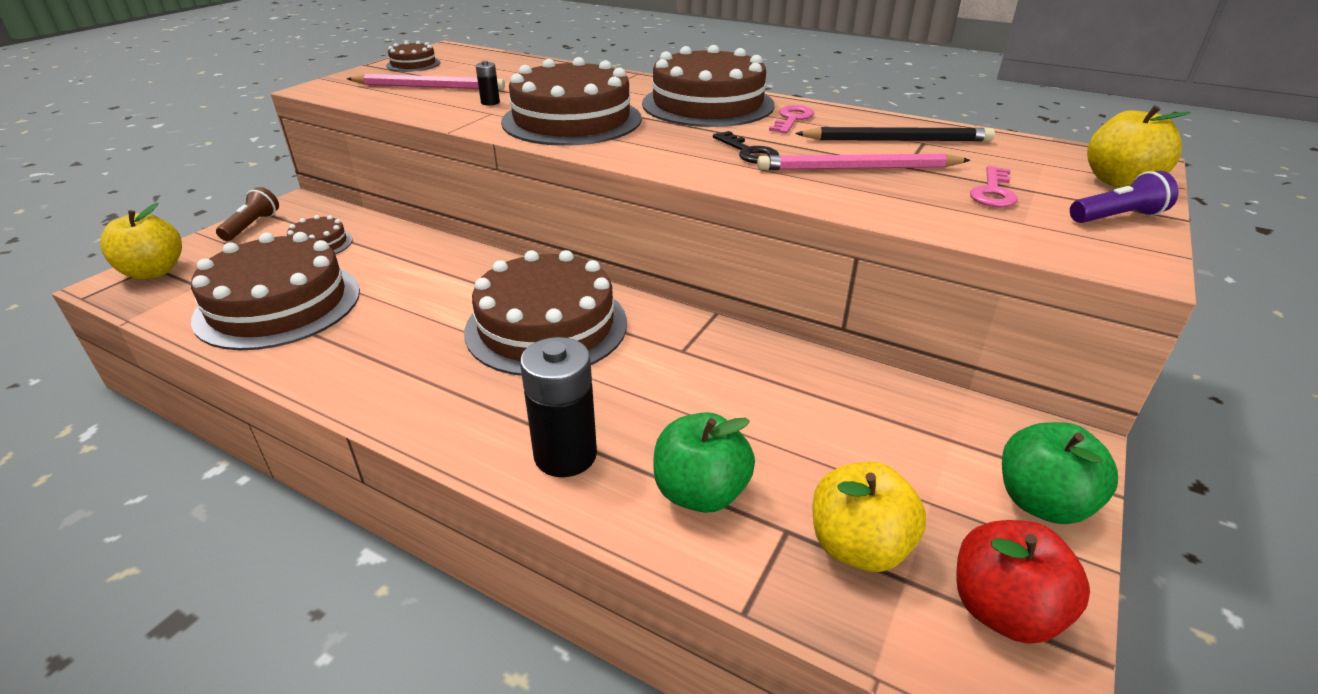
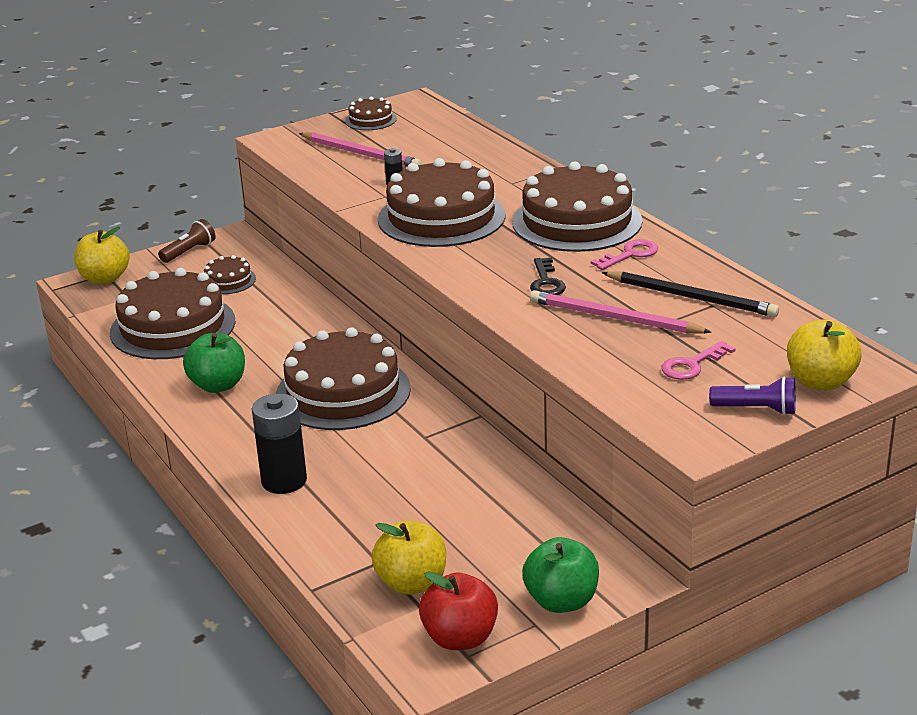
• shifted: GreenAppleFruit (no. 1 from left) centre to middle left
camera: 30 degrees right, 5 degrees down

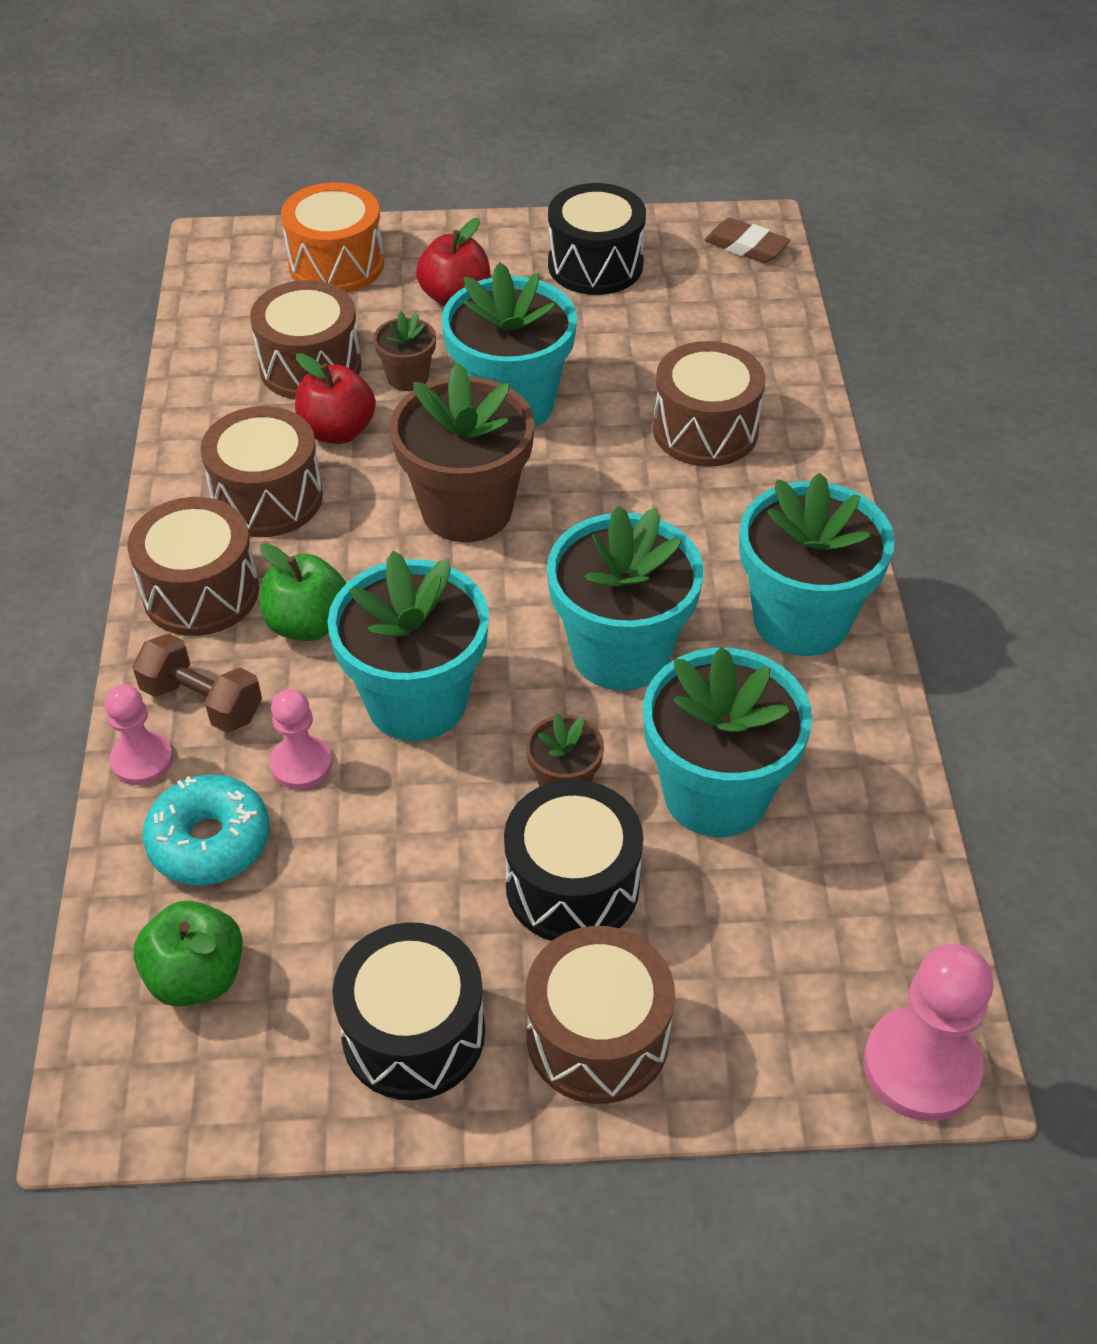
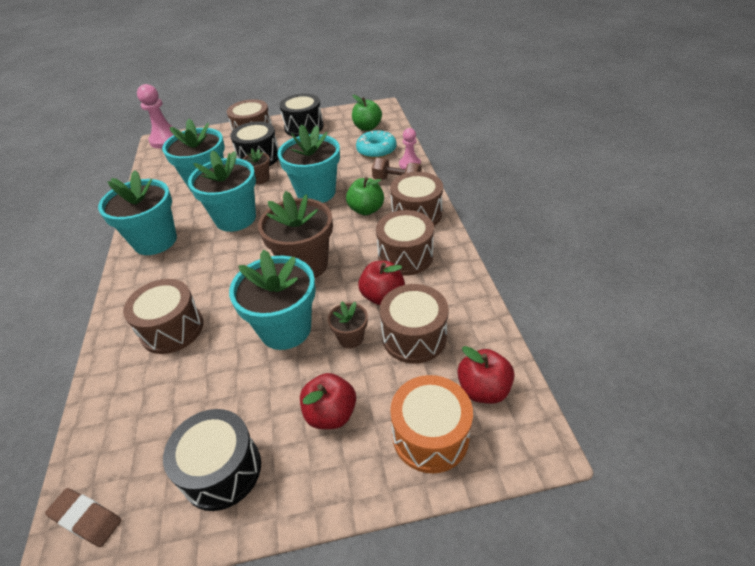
• gone: RosePinkChessPawn (no. 2 from left) middle left
• new: ScarletAppleFruit (no. 3 from left) centre
camera: 175 degrees right, 5 degrees down

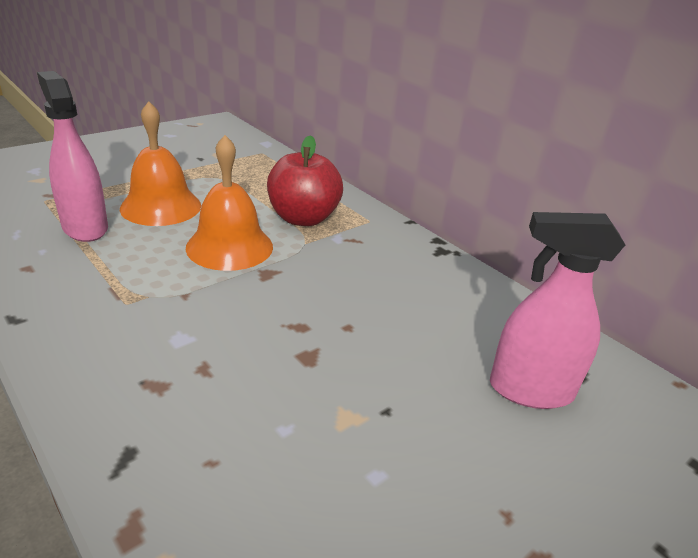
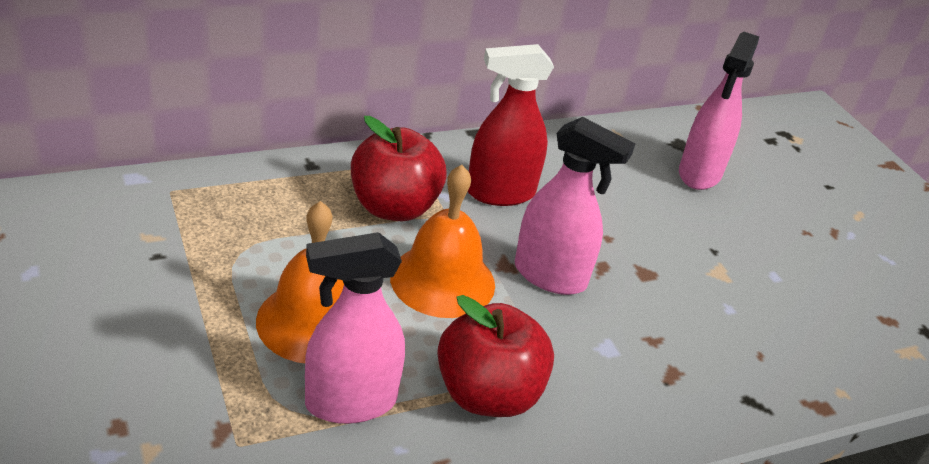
• new: ScarletSprayer top centre
• new: RosePinkSprayer (no. 2 from left) centre
• new: ScarletAppleFruit (no. 2 from left) bottom centre
camera: 75 degrees left, 5 degrees up

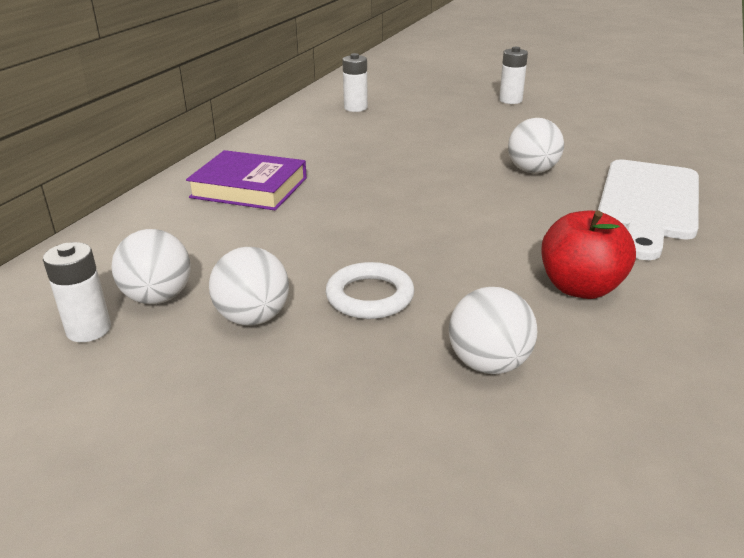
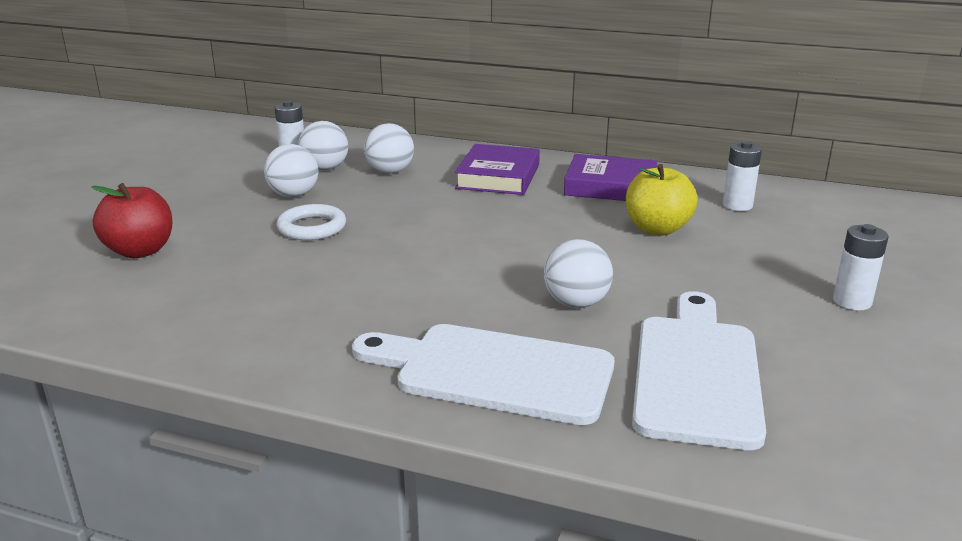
• shifted: ScarletAppleFruit middle right to middle left
• shifted: WhiteSphere (no. 3 from left) centre to top centre
• new: PurpleBook (no. 2 from left) top centre
• new: BrightYellowAppleFruit middle right
• new: WhiteBreadBoard (no. 2 from left) bottom right
camera: 85 degrees right, 5 degrees down

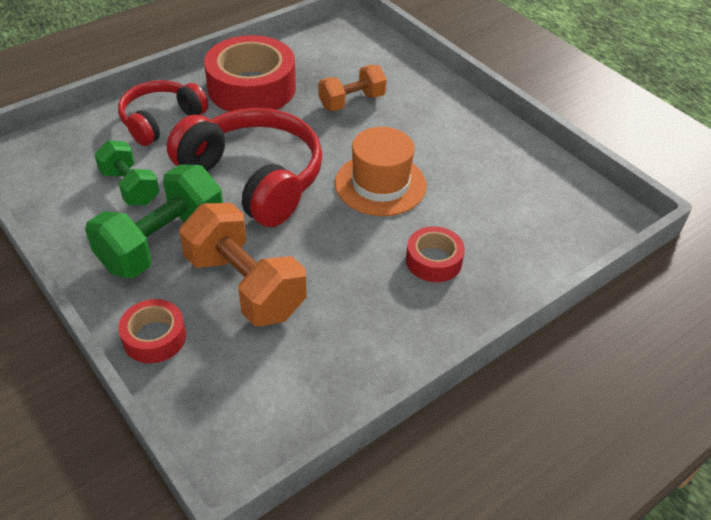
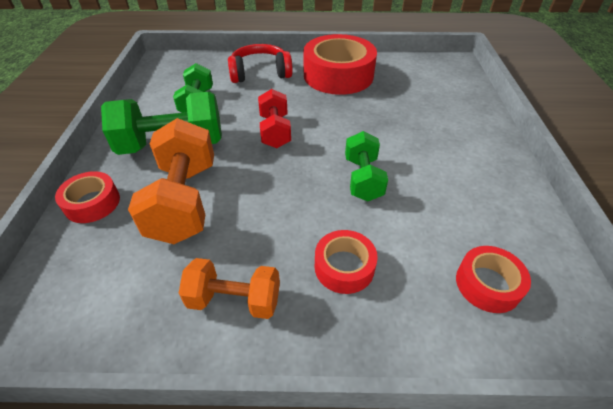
• shifted: BrightOrangeHandWeight (no. 2 from left) top centre to bottom centre
• swapped: ScarletHeadphones (no. 2 from left) top centre to ScarletHandWeight top centre
• swapped: BrightOrangeTallHat top centre to GreenHandWeight (no. 3 from left) centre
• new: ScarletStickyTape (no. 4 from left) bottom right
camera: 40 degrees right, 0 degrees up

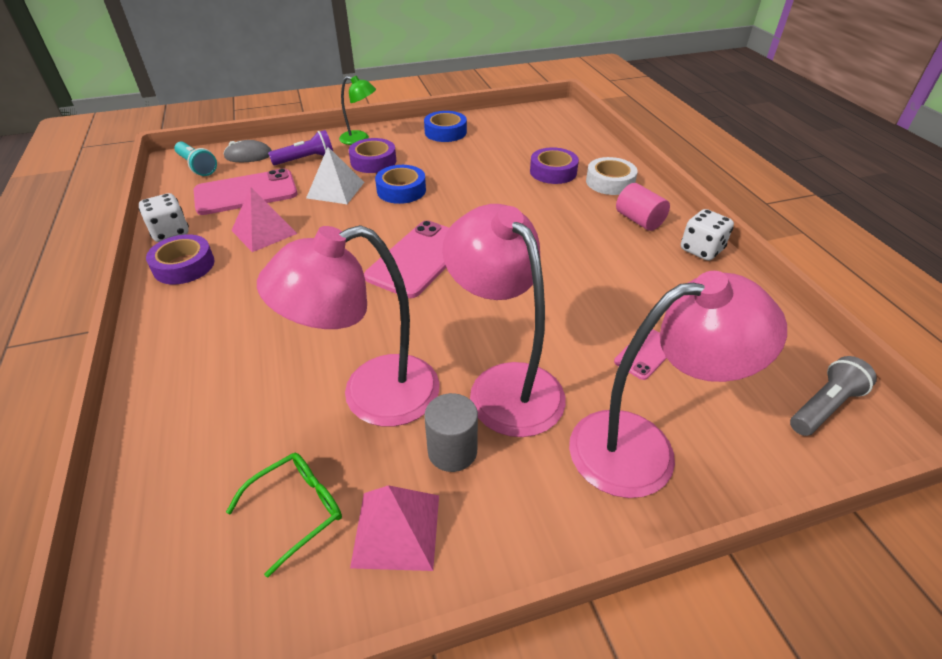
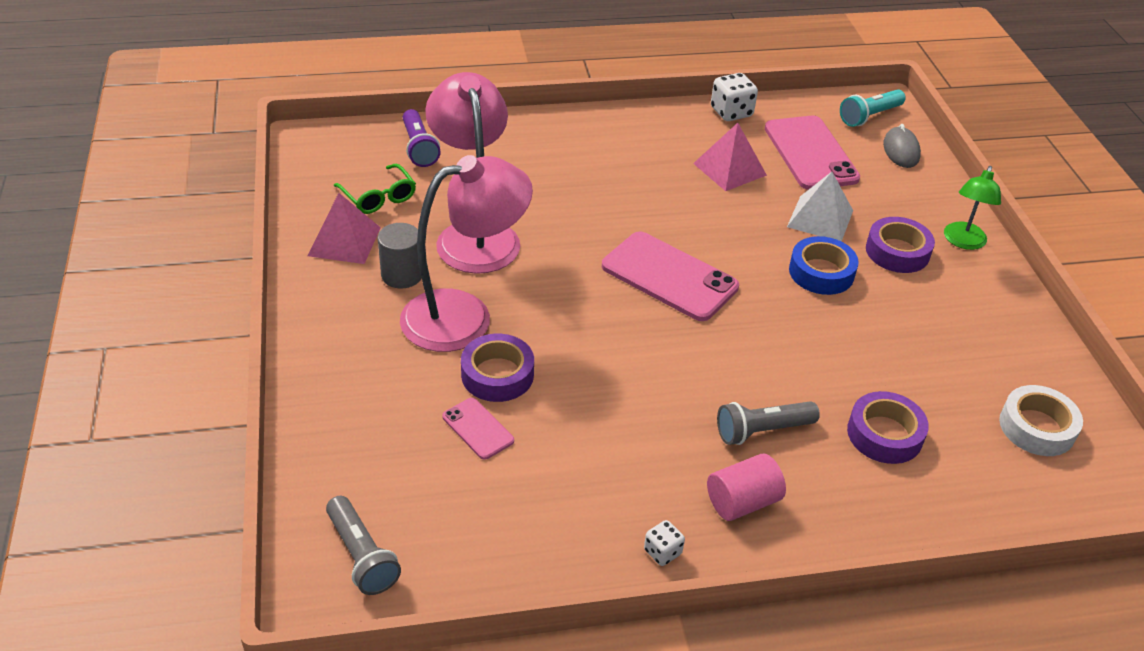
• gone: BlueStickyTape (no. 2 from left) top centre
• shifted: PurplePocketTorch top left to top centre
• shifted: WhiteStickyTape top centre to middle right
• scaled: WhiteGameDie (no. 2 from left in the first image) middle right = bottom centre x0.58
• shifted: PurpleStickyTape (no. 1 from left) middle left to centre
• gone: RosePinkLamp (no. 3 from left) middle right
• new: AshGreyPocketTorch (no. 2 from left) middle right
camera: 95 degrees right, 0 degrees up

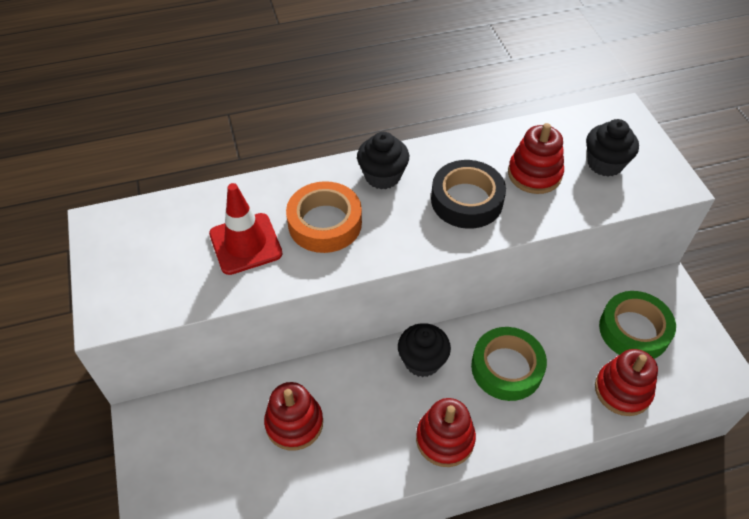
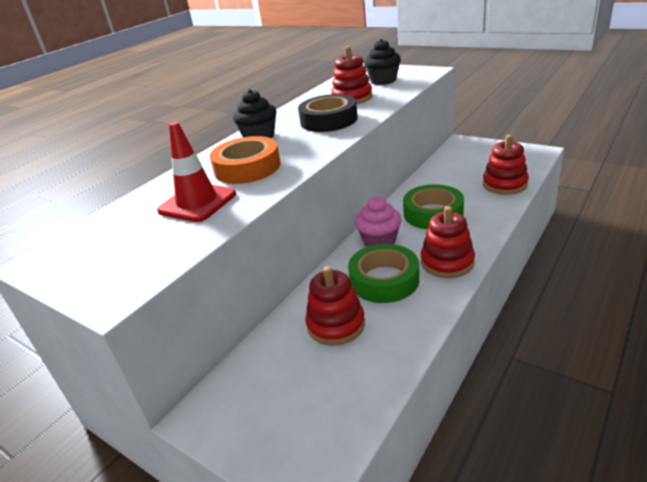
• shifted: GreenStickyTape (no. 2 from left in the first image) middle right to GreenStickyTape (no. 1 from left) centre
• repainted: BlackFairyCake (no. 2 from left) bottom centre to RosePinkFairyCake centre
camera: 35 degrees left, 20 degrees down

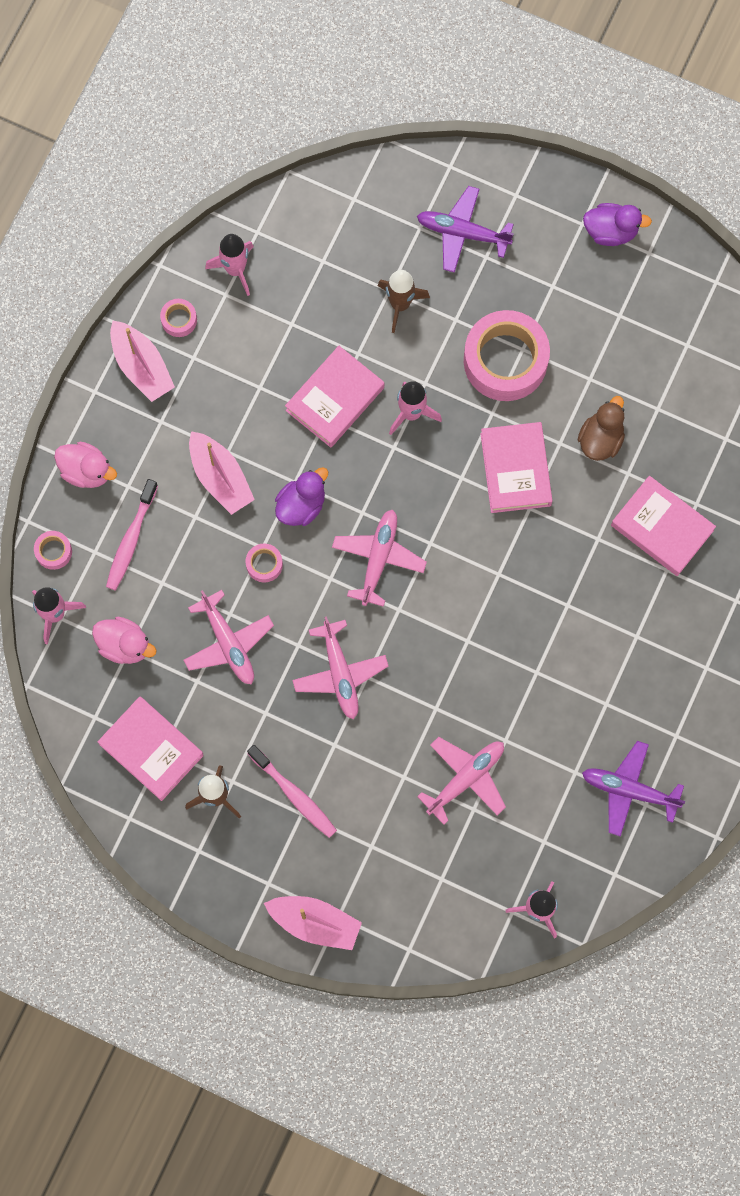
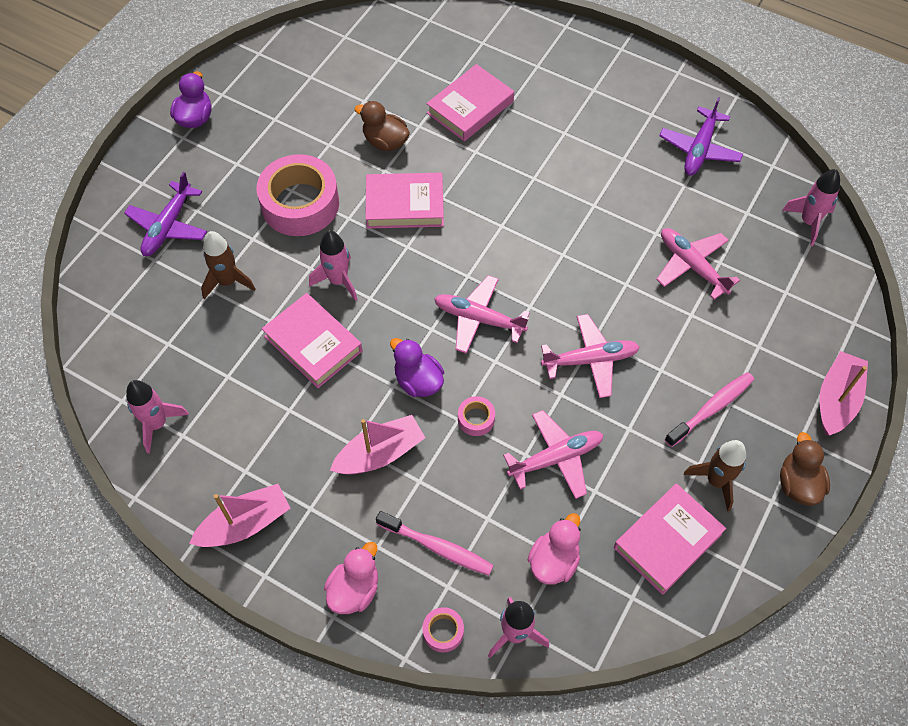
• gone: RosePinkStickyTape (no. 2 from left) top left
• new: DarkBrownDuck (no. 2 from left) middle right
camera: 85 degrees left, 15 degrees down

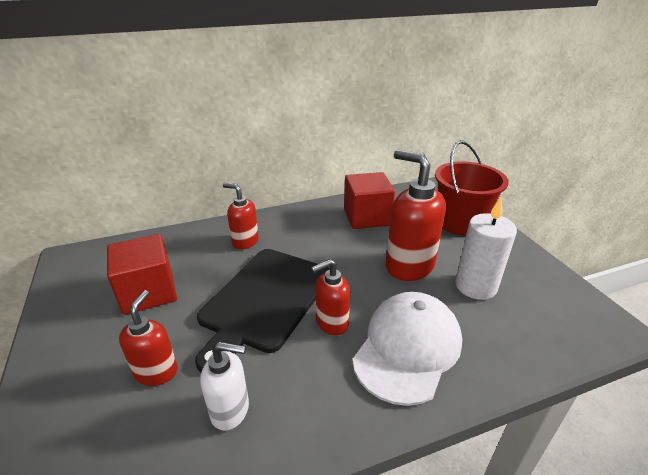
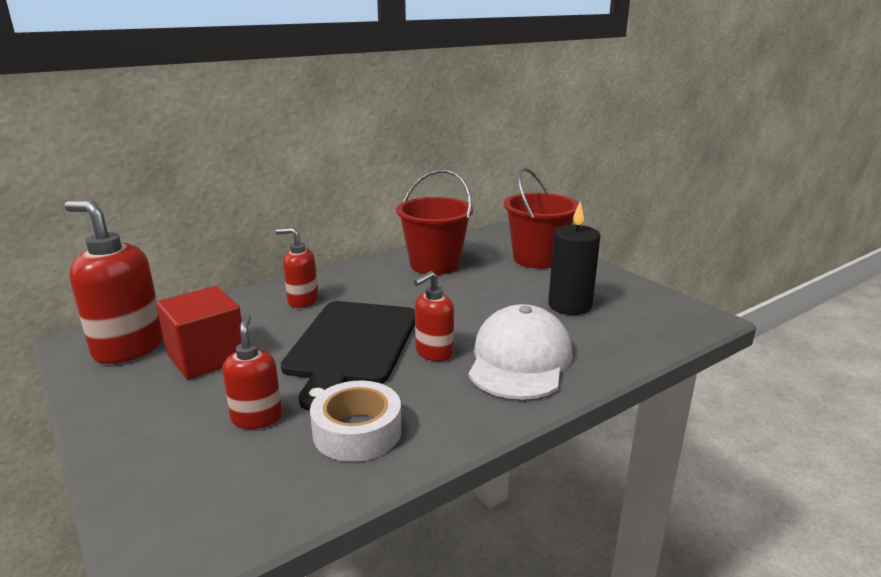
• shifted: ScarletSoapPump (no. 4 from left in the first image) centre to ScarletSoapPump (no. 1 from left) middle left
• swapped: ScarletCube (no. 2 from left) centre to ScarletBucket (no. 1 from left) centre
• repainted: WhitePillarCandle middle right to BlackPillarCandle centre
• swapped: WhiteSoapPump bottom centre to WhiteStickyTape bottom centre
camera: 15 degrees left, 10 degrees down

